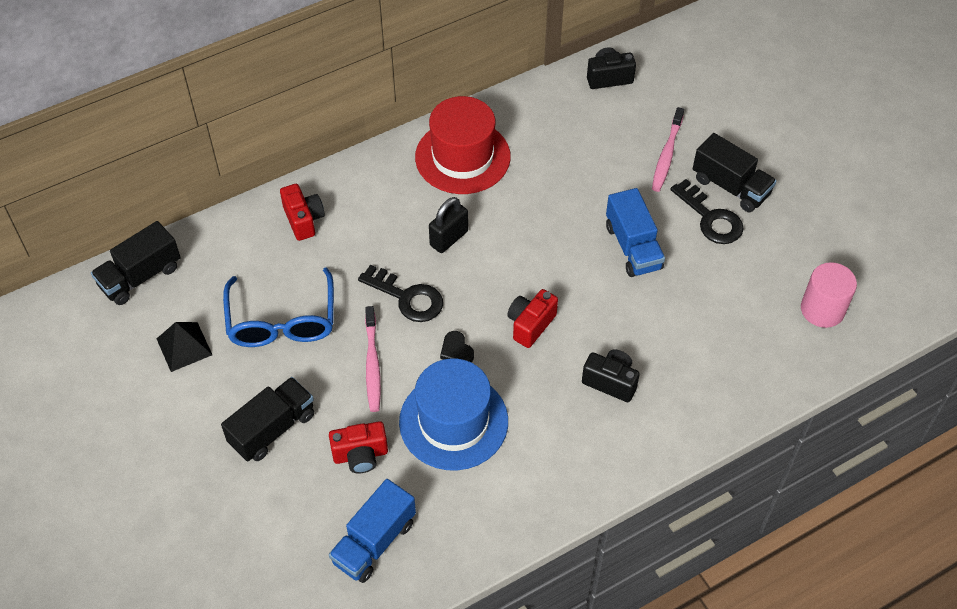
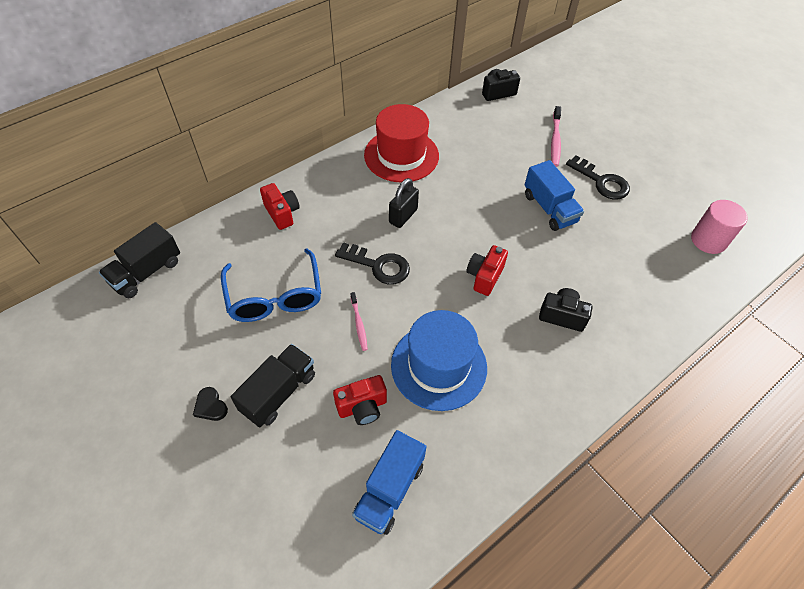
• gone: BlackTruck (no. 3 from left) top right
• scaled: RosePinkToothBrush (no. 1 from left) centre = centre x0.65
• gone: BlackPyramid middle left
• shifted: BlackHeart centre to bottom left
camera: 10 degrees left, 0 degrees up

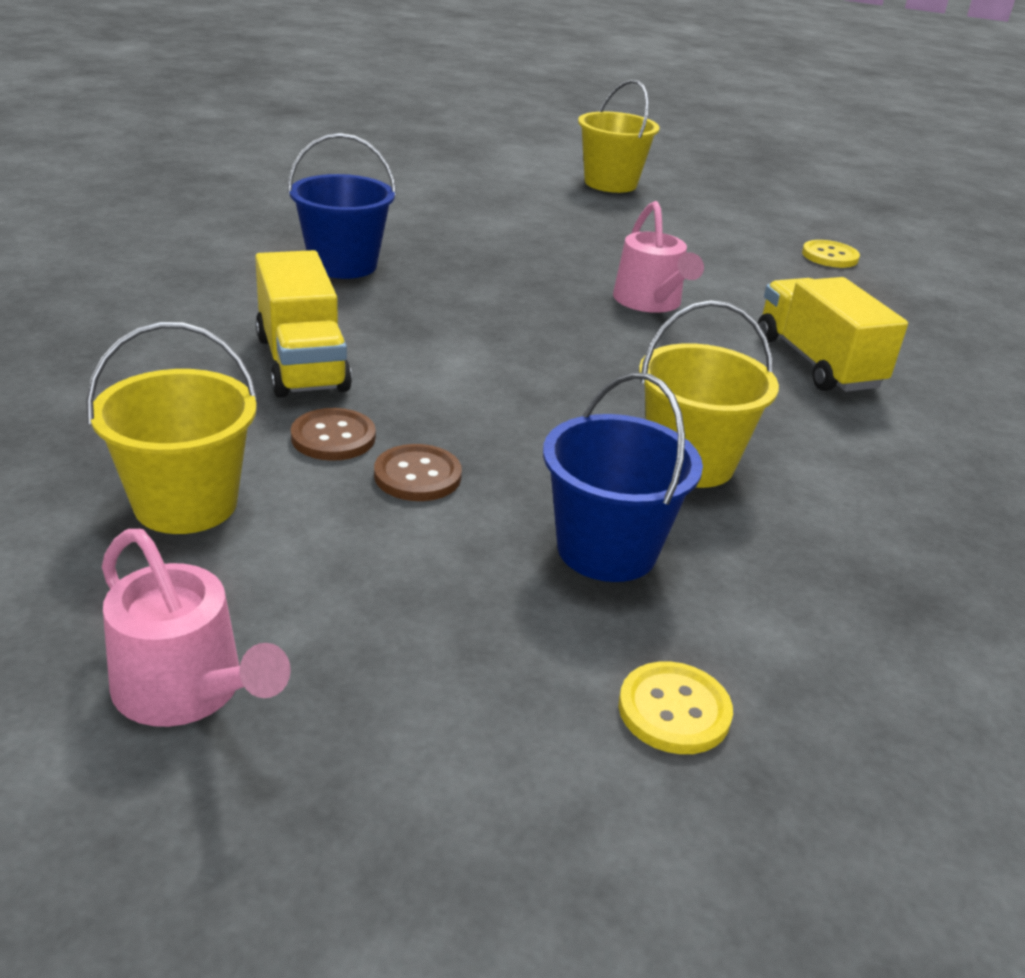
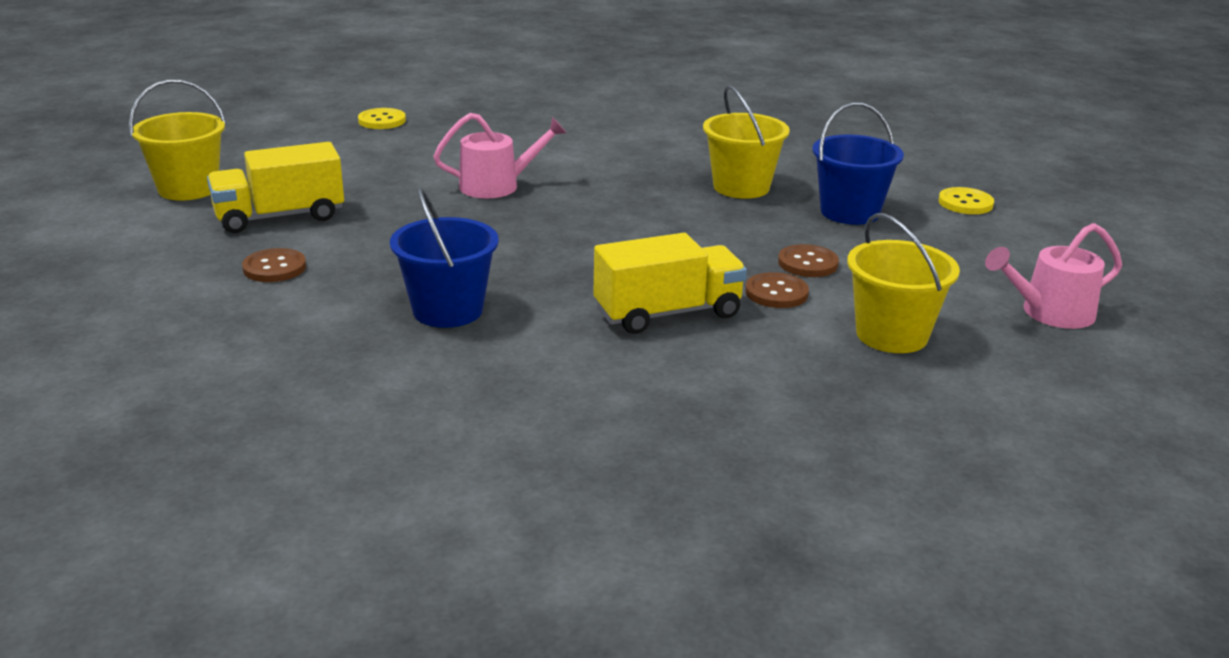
• shifted: BrightYellowTruck (no. 2 from left in the first image) middle right to BrightYellowTruck (no. 1 from left) top left
• rotated: RosePinkSprinklingCan (no. 1 from left in the first image) middle left = middle right 150 degrees counterclockwise
• new: DarkBrownButton (no. 1 from left) middle left
camera: 90 degrees left, 5 degrees down

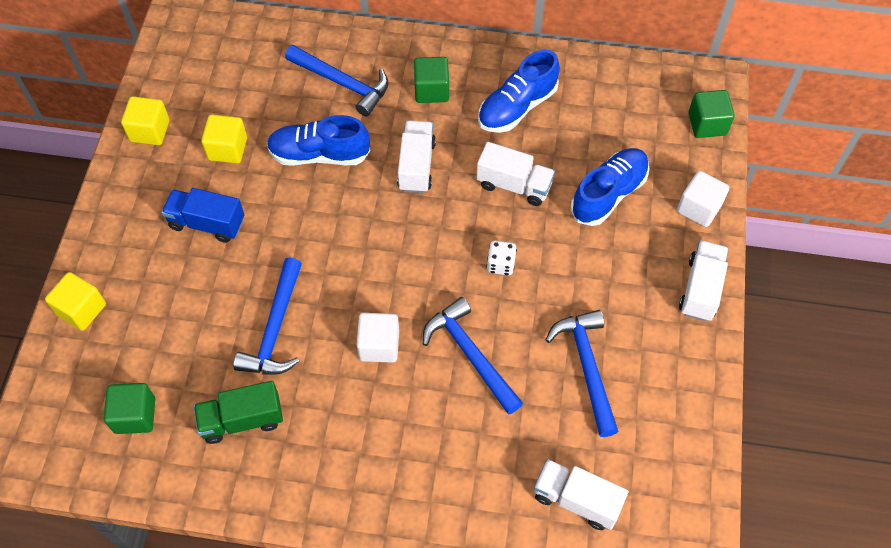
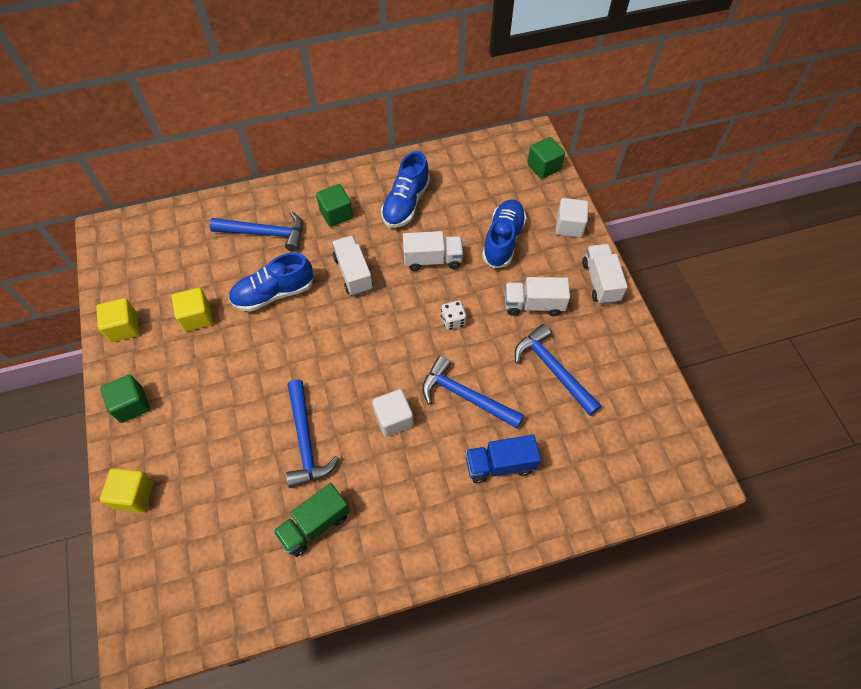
• shifted: BlueTruck middle left to centre
• shifted: GreenCube (no. 1 from left) bottom left to middle left
• shifted: WhiteTruck (no. 3 from left) bottom centre to centre
camera: 25 degrees left, 0 degrees up

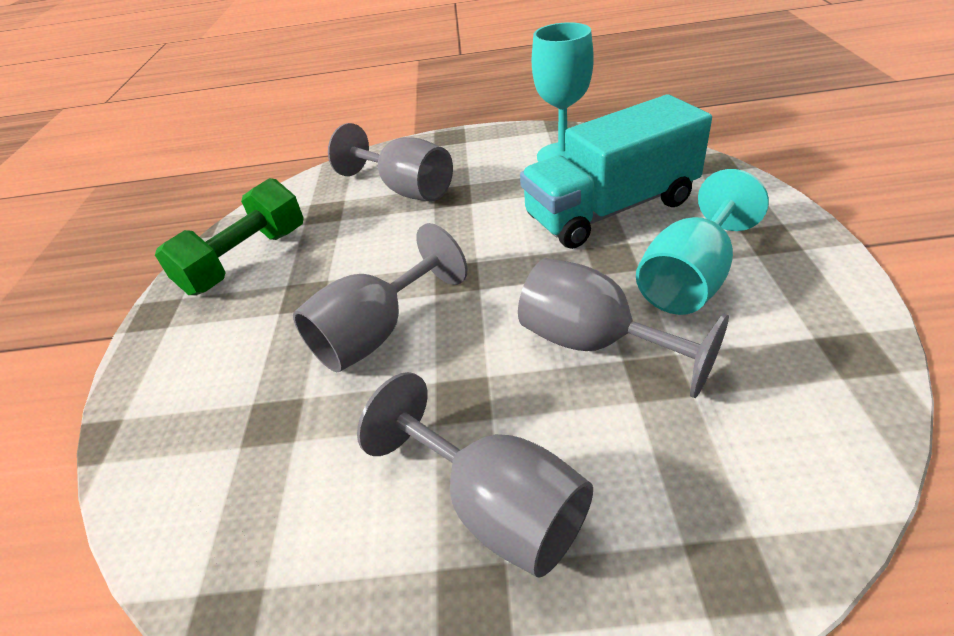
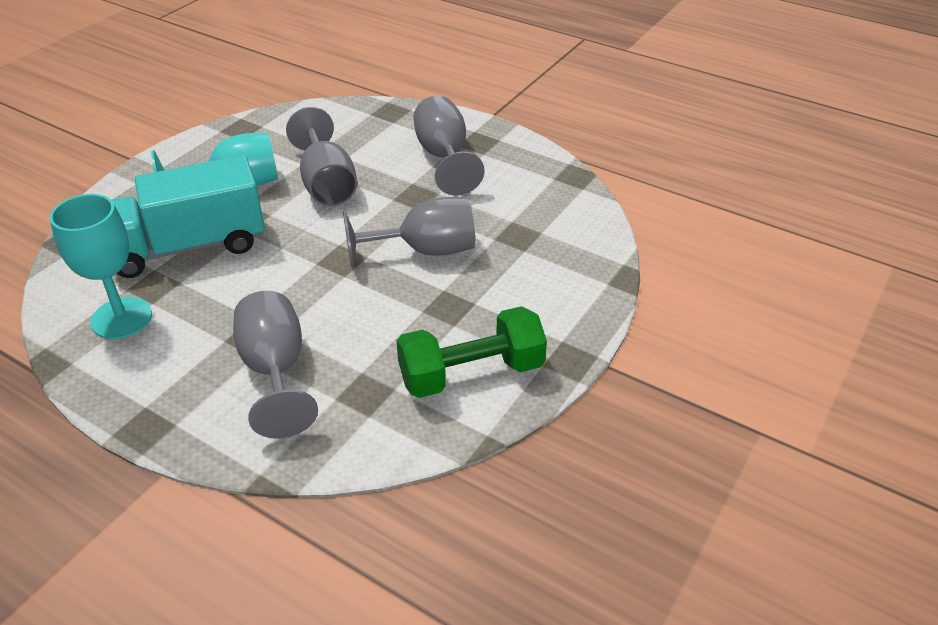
• rotated: TurquoiseTruck top centre = middle left 150 degrees clockwise
camera: 150 degrees left, 0 degrees up

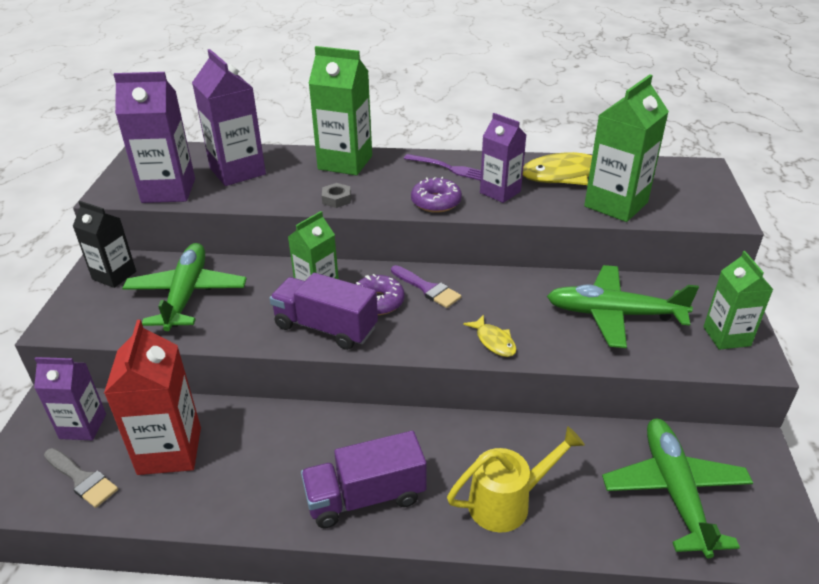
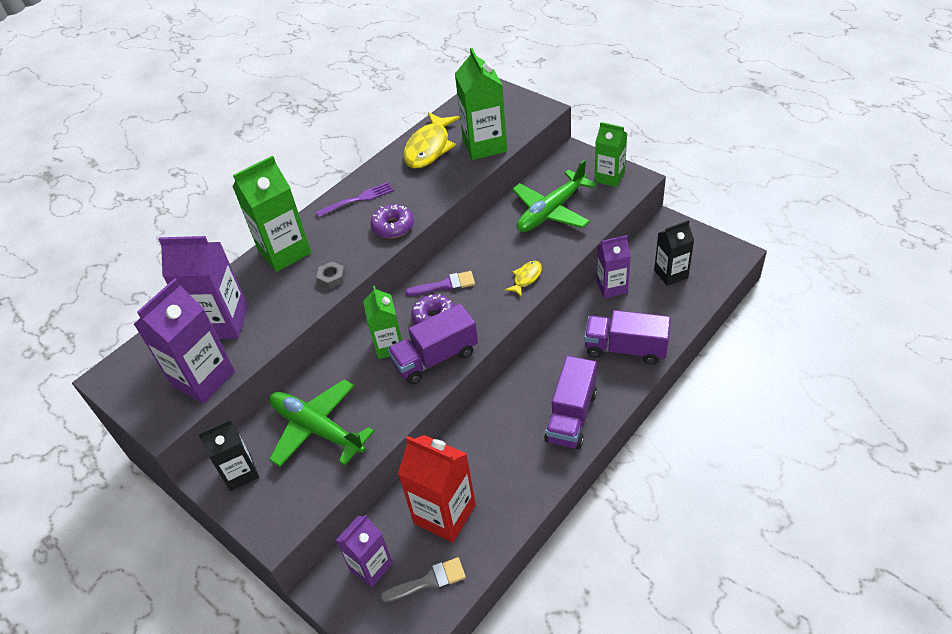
• shifted: PurpleCarton (no. 4 from left) top centre to centre
• rotated: BrightYellowFishFigure (no. 1 from left in the first image) centre = centre 60 degrees counterclockwise
• swapped: GreenAeroplane (no. 3 from left) bottom right to BlackCarton (no. 2 from left) middle right
• swapped: BrightYellowSprinklingCan bottom centre to PurpleTruck (no. 3 from left) centre
camera: 50 degrees left, 10 degrees up

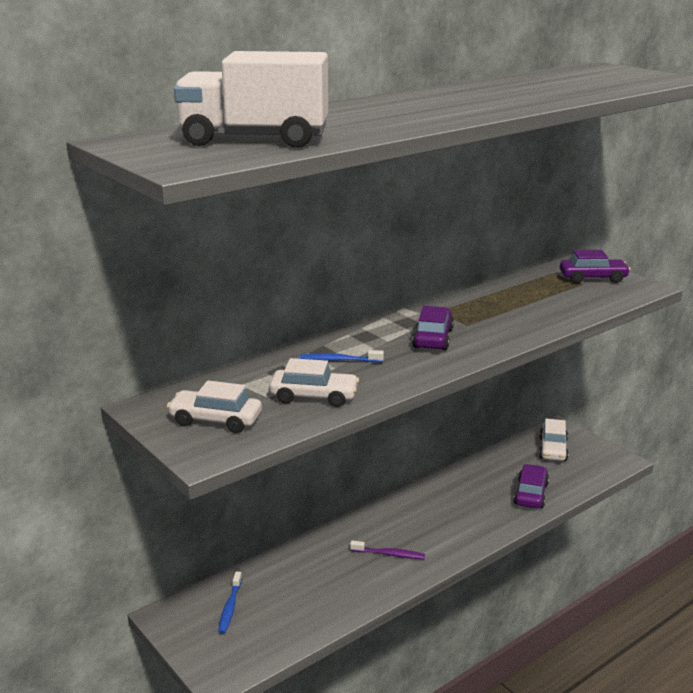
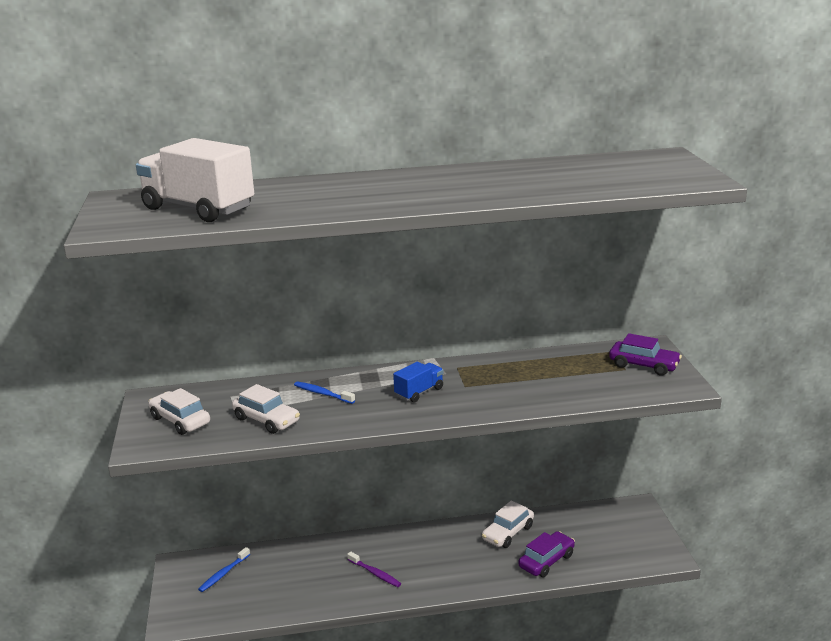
• swapped: PurpleAutomobile (no. 1 from left) centre to BlueTruck centre
• shifted: WhiteAutomobile (no. 3 from left) middle right to bottom centre
camera: 30 degrees right, 0 degrees up

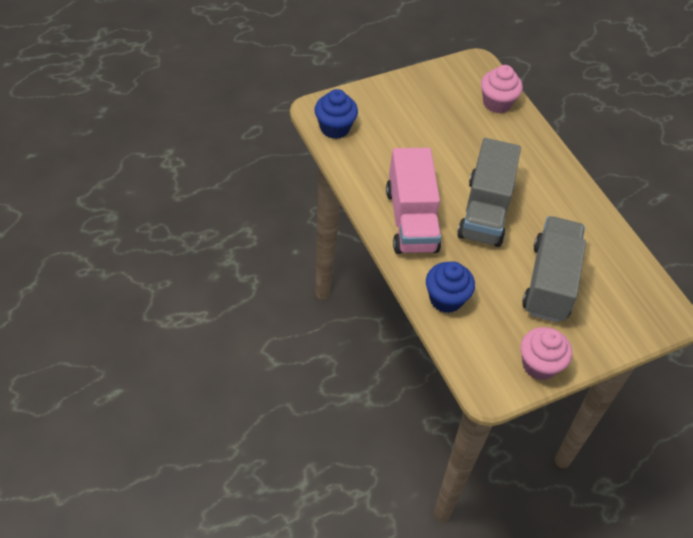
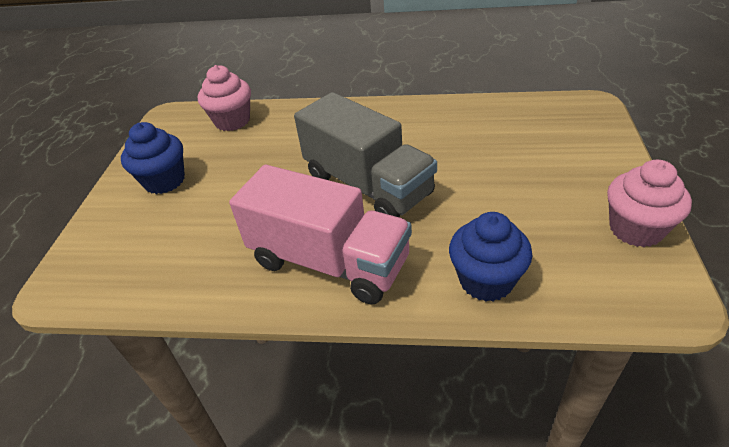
• shifted: BlueFairyCake (no. 1 from left) top centre to middle left
• gone: AshGreyTruck (no. 2 from left) middle right
camera: 50 degrees left, 10 degrees down

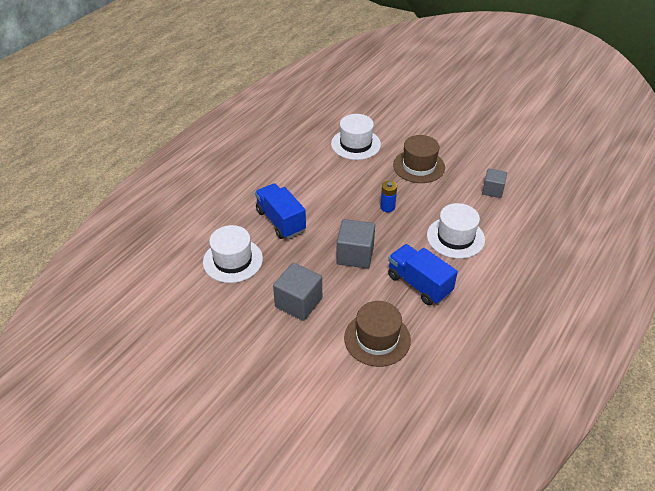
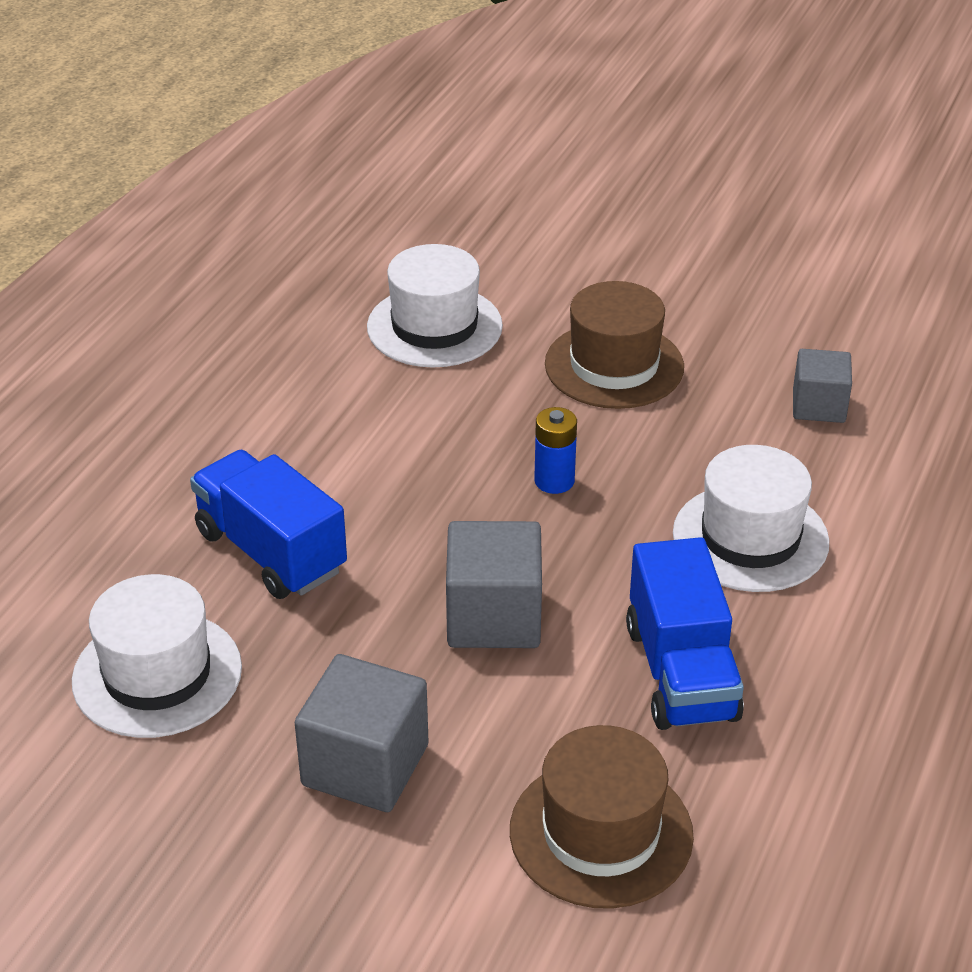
• rotated: BlueTruck (no. 2 from left) centre = middle right 135 degrees counterclockwise
camera: 10 degrees left, 5 degrees down

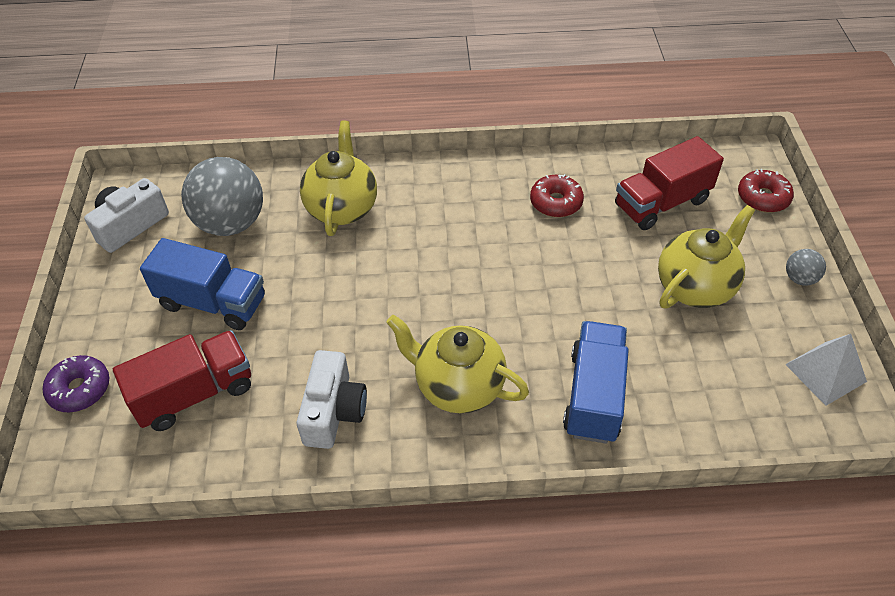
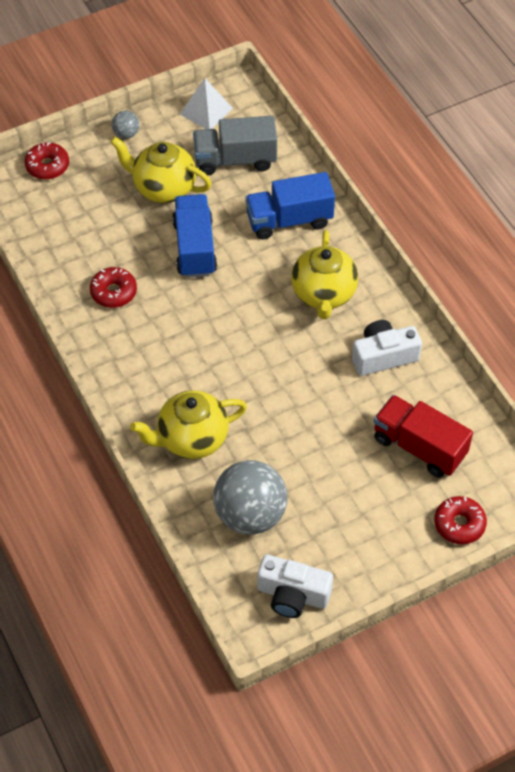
• gone: ScarletTruck (no. 2 from left) top right
• shifted: BlueTruck (no. 1 from left) middle left to top centre
• repainted: PurpleGlazedDonut middle left to ScarletGlazedDonut (no. 3 from left) bottom right
• new: AshGreyTruck top centre
camera: 115 degrees left, 5 degrees up

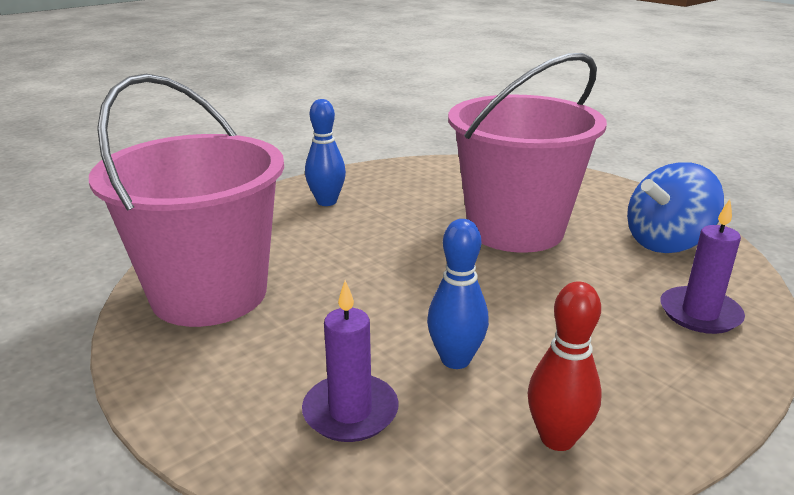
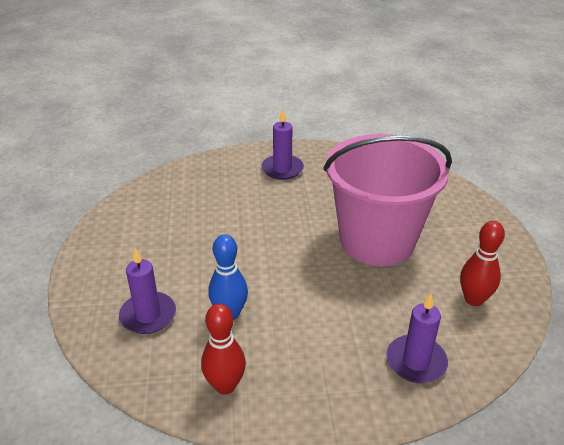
• gone: RosePinkBucket (no. 1 from left) middle left
• swapped: BlueBowlingPin (no. 1 from left) top centre to PurplePillarCandle (no. 2 from left) top centre
• swapped: BlueToyTop middle right to ScarletBowlingPin (no. 2 from left) middle right
camera: 35 degrees right, 10 degrees up

